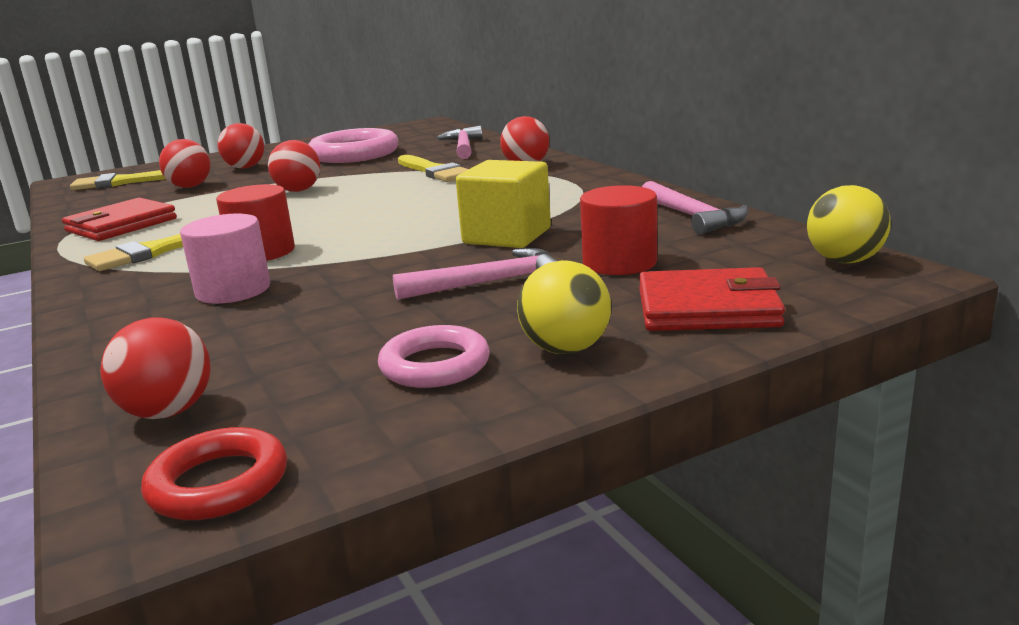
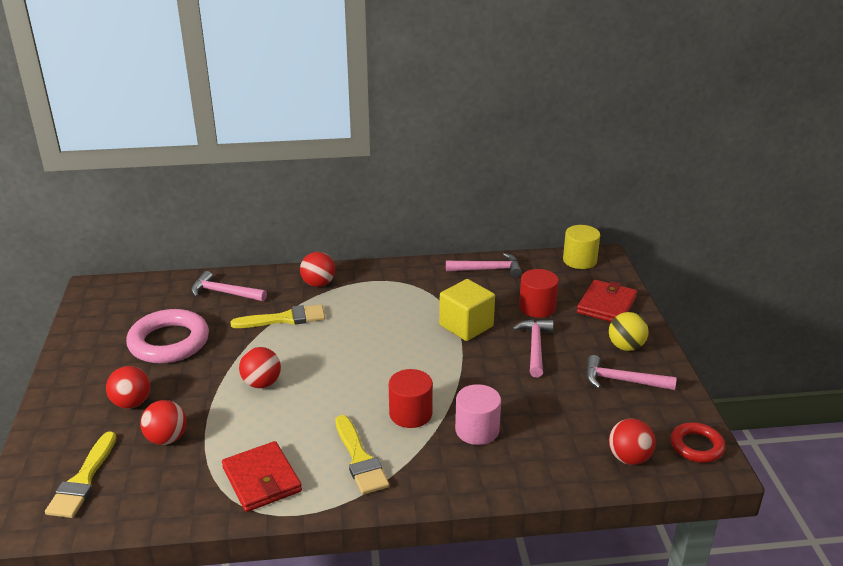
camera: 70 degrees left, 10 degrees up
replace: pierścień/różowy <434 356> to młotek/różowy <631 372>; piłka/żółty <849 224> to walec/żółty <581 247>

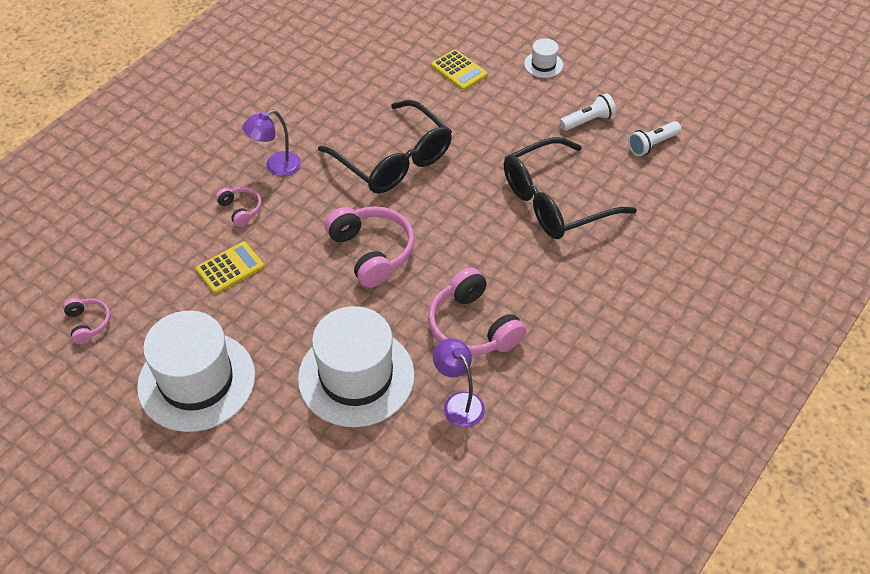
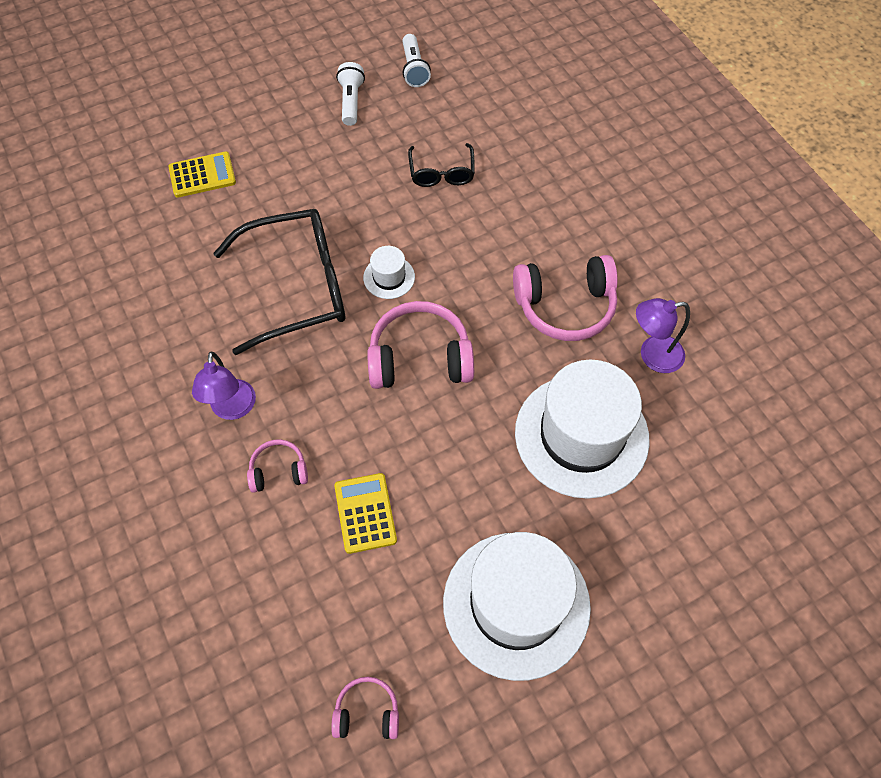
camera: 65 degrees left, 10 degrees up
move: kapelusz/biały <543 58> to <389 272>
resize: okulary/czarny <570 188> = <441 165> x0.51

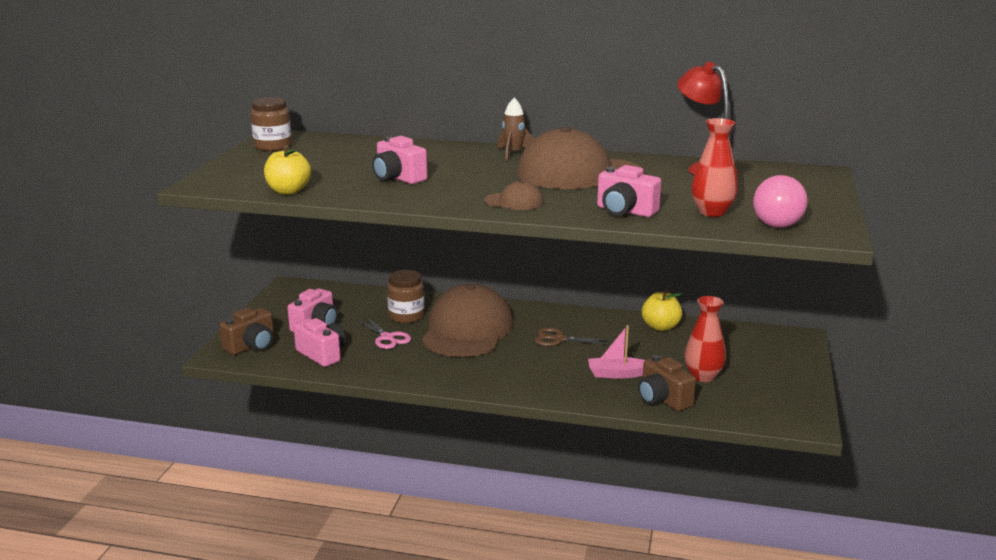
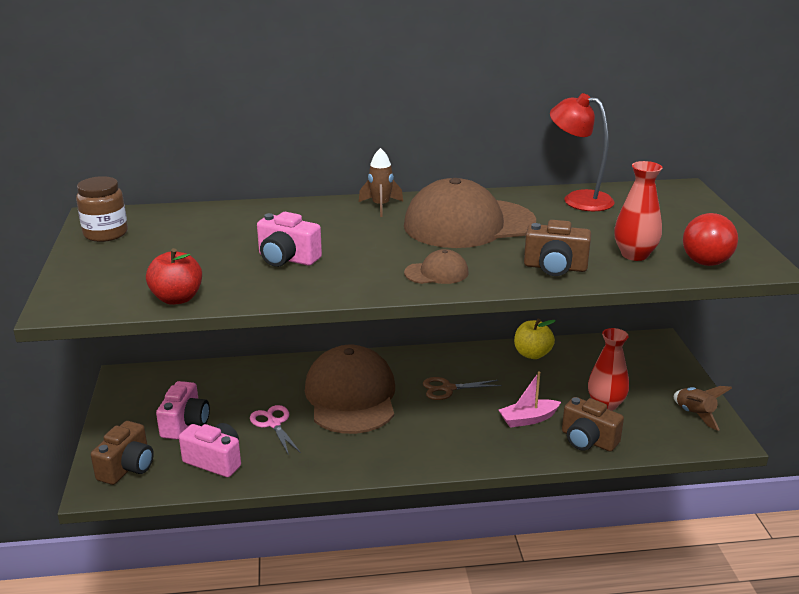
camera: 20 degrees left, 5 degrees up
delete: słoik/brązowy <406 296>
insert: rakieta/brązowy <703 408>
recolor: jabłko/żółty <287 169> to jabłko/czerwony <174 276>; aparat fotograficzny/różowy <629 191> to aparat fotograficzny/brązowy <557 248>; piłka/różowy <780 201> to piłka/czerwony <710 239>
rotate: nożyczki/różowy <384 333> = <275 430> 150 degrees counterclockwise

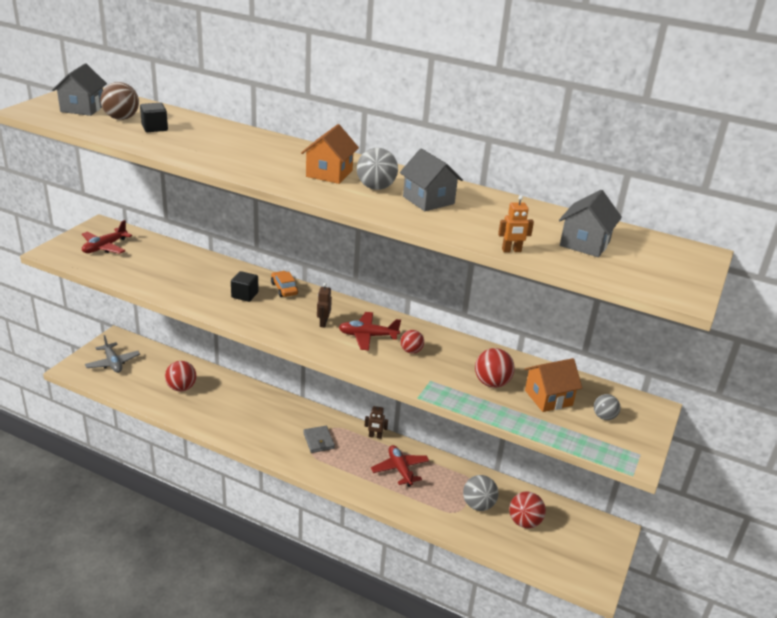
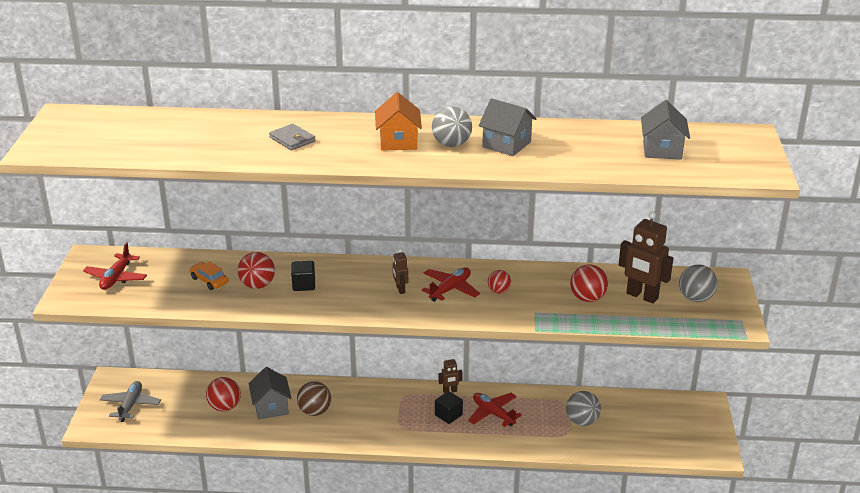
camera: 20 degrees left, 0 degrees up
delete: robot/pomarańczowy <516 224>
move: domek/szary <79 90> to <270 393>; piłka/brązowy <119 101> to <314 398>; sześcian/czarny <154 117> to <449 407>; samochód/pomarańczowy <284 284> to <209 276>; portfel/szary <319 439> to <292 137>; piłka/czerwony <527 509> to <256 270>
replace: domek/pomarańczowy <553 385> to robot/brązowy <646 257>
rotate: samolot/szary <112 354> = <130 401> 120 degrees counterclockwise; samolot/czerwony <370 331> = <451 284> 150 degrees clockwise
resize: piłka/szary <607 407> = <698 283> x1.57

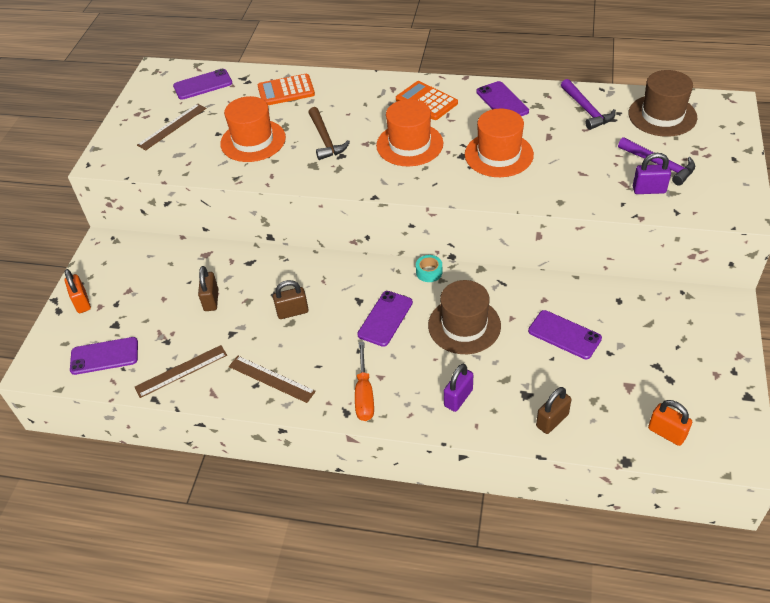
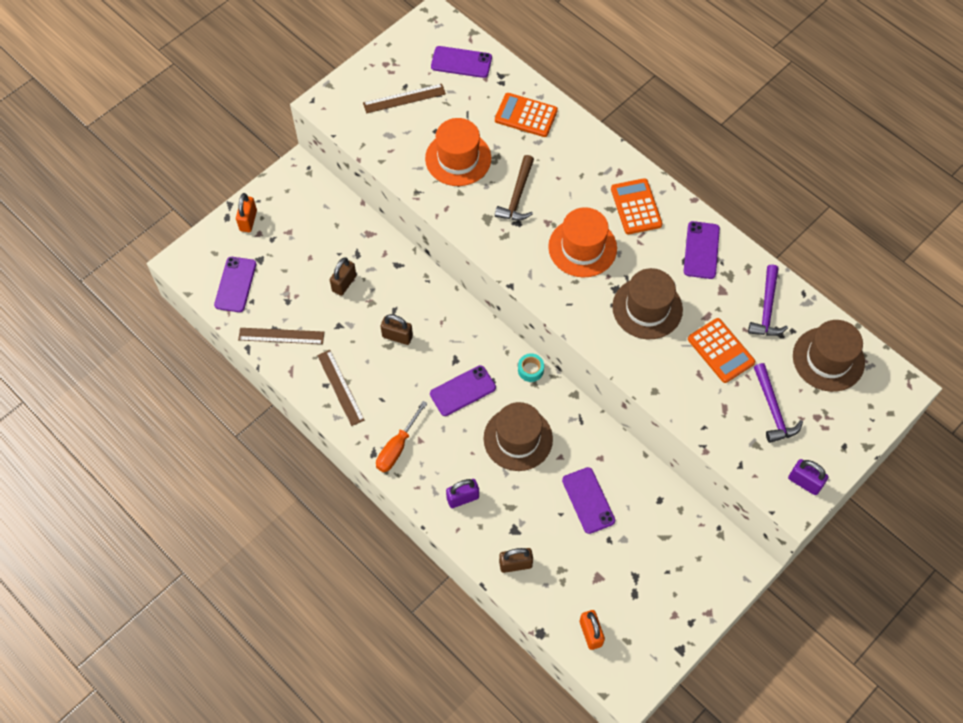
camera: 30 degrees right, 15 degrees up
insert: kalkulator/pomarańczowy <721 350>
move: kłódka/fioletowy <652 173> to <808 477>
recolor: kapelusz/pomarańczowy <499 143> to kapelusz/brązowy <647 303>
rotate: telefon/fioletowy <104 356> = <235 284> 75 degrees clockwise

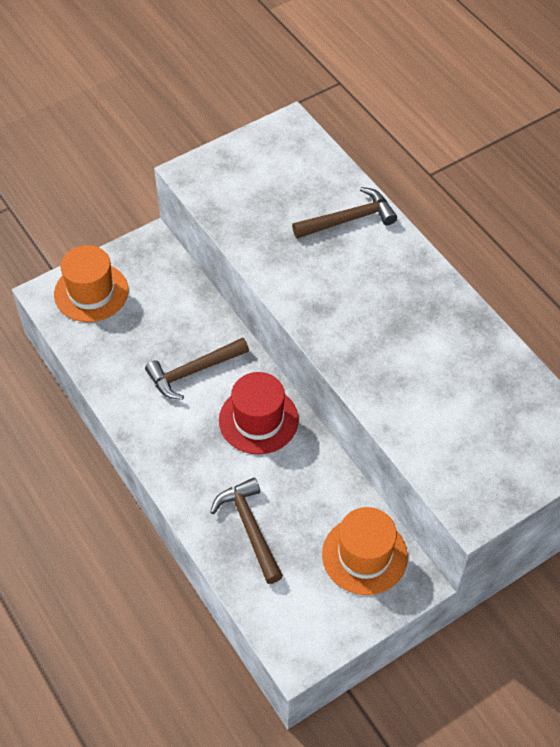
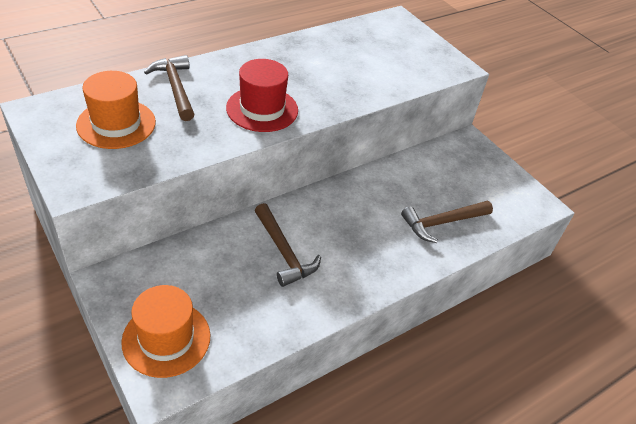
camera: 95 degrees left, 10 degrees down
move: kapelusz/czerwony <259 413> to <262 95>; kapelusz/pomarańczowy <365 551> to <116 110>

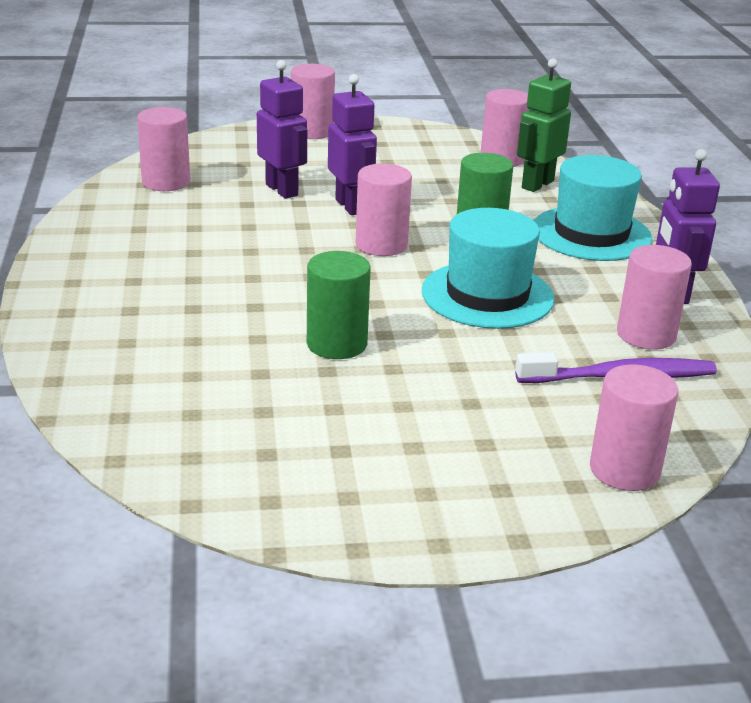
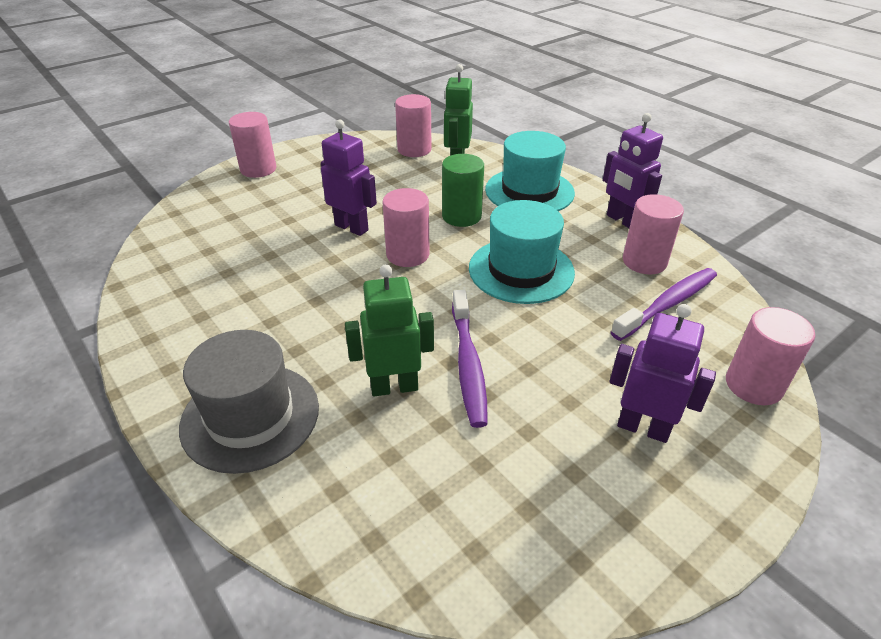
camera: 30 degrees left, 10 degrees up
delete: walec/różowy <163 149>
insert: kapelusz/szary <249 402>; robot/zielony <389 330>
move: robot/fioletowy <282 129> to <663 373>
replace: walec/zielony <339 305> to szczoteczka do zębów/fioletowy <470 359>

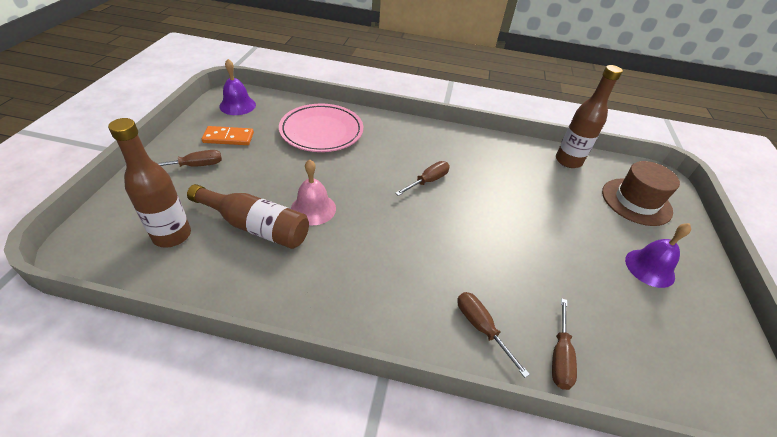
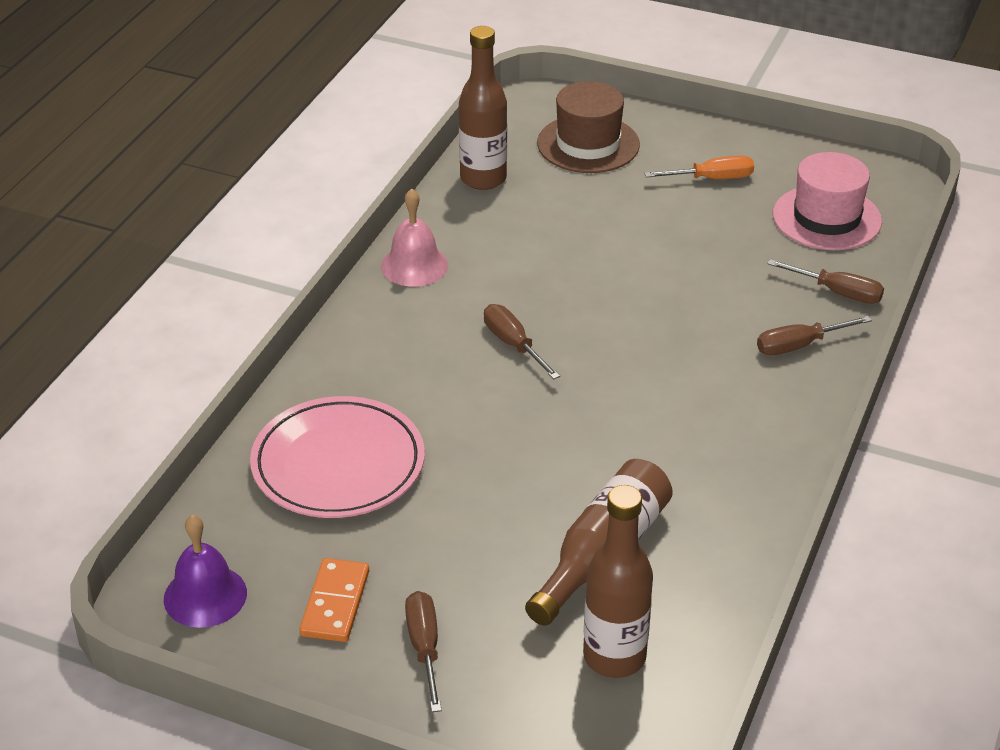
camera: 75 degrees left, 5 degrees down
insert: kapelusz/różowy <827 201>
move: dzwonek/różowy <313 192> to <414 238>
replace: dzwonek/fioletowy <658 255> to śrubokręt/pomarańczowy <699 167>

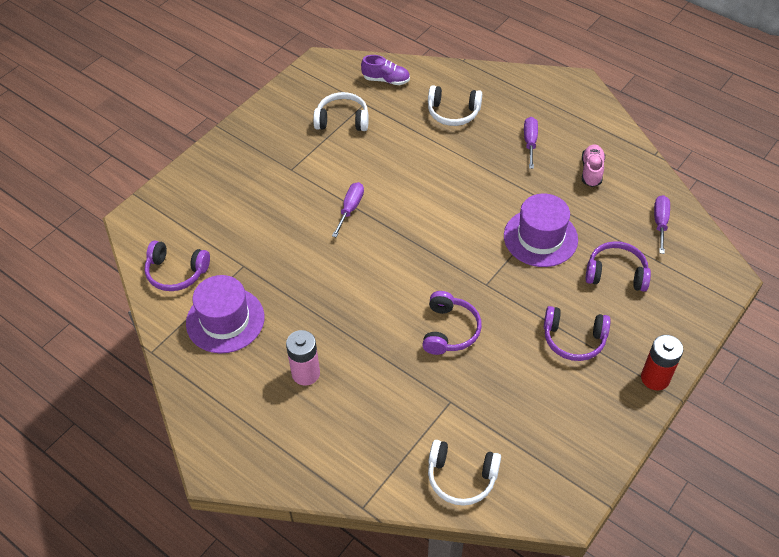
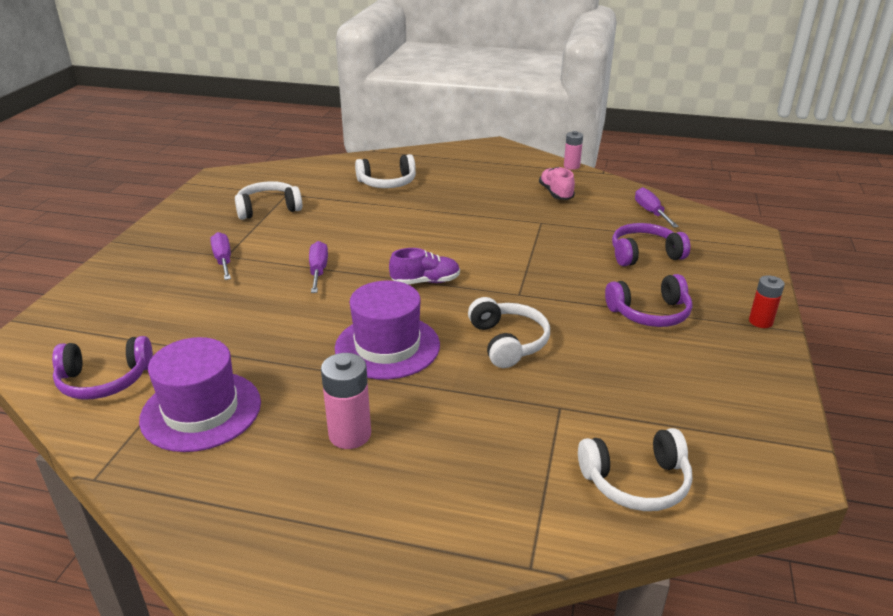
camera: 25 degrees left, 20 degrees down
insert: bateria/różowy <573 150>
move: but/fioletowy <385 70> to <424 266>; kapelusz/fioletowy <541 230> to <387 330>; śrubokręt/fioletowy <531 143> to <220 256>
recolor: słuchawki/fioletowy <452 323> to słuchawki/biały <509 332>
resize: bateria/czerwony <662 362> = <767 301> x0.66

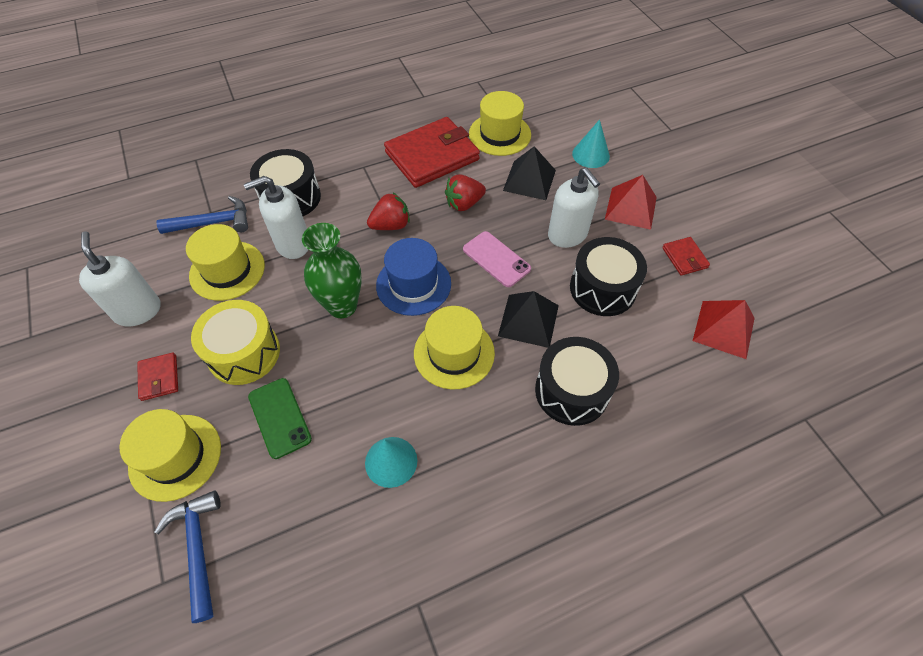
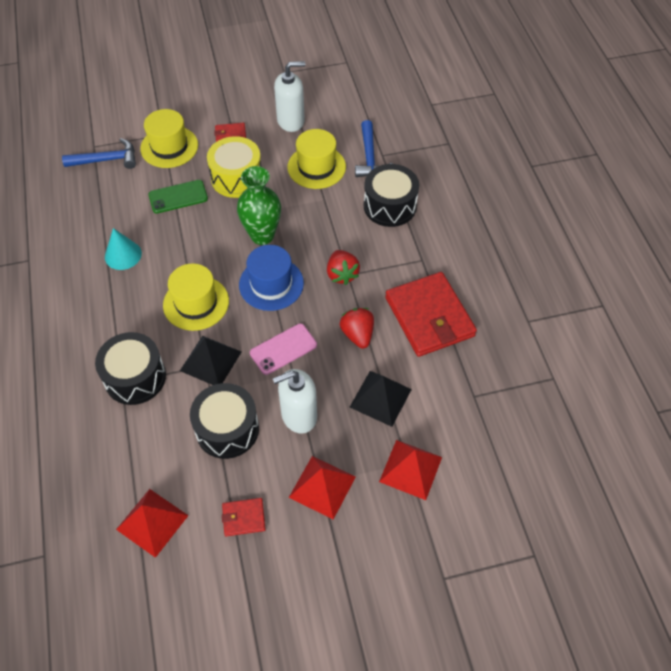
camera: 100 degrees right, 0 degrees up
delete: dozownik mydła/biały <276 217>; kapelusz/żółty <500 123>
replace: stożek/turkusowy <591 143> to piramida/czerwony <410 470>

